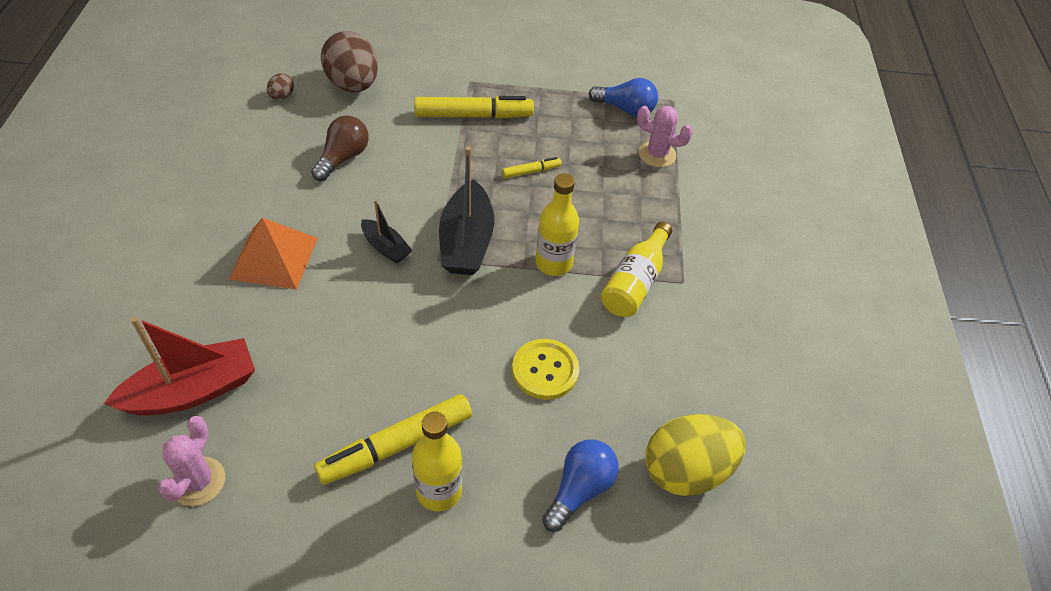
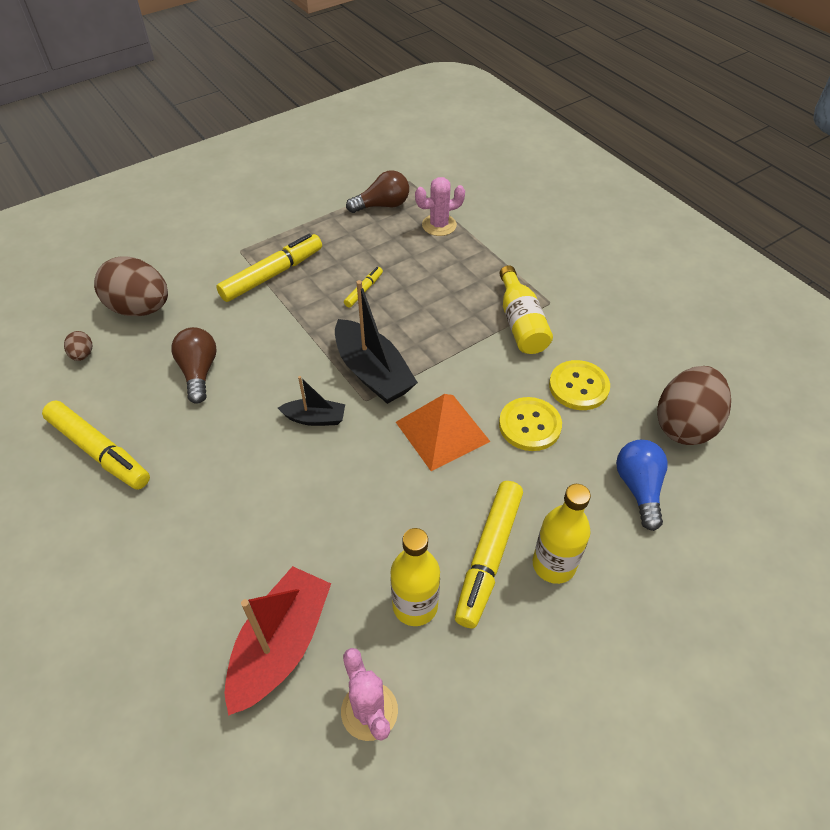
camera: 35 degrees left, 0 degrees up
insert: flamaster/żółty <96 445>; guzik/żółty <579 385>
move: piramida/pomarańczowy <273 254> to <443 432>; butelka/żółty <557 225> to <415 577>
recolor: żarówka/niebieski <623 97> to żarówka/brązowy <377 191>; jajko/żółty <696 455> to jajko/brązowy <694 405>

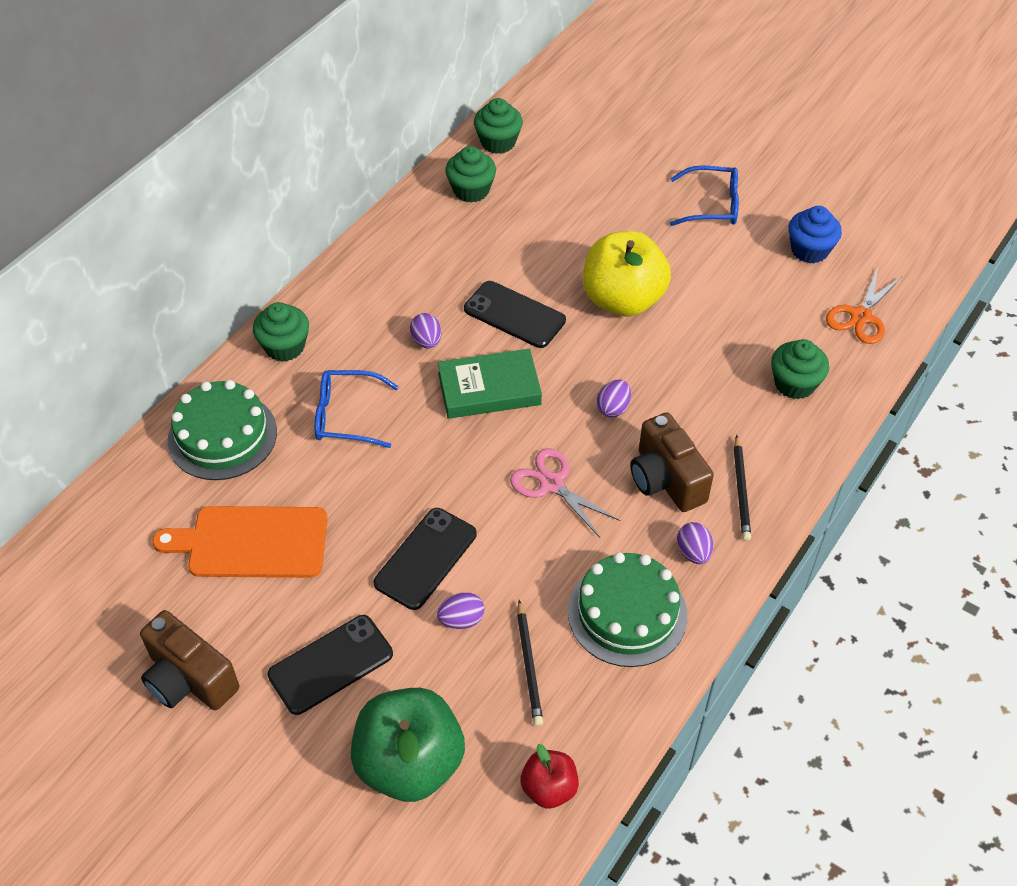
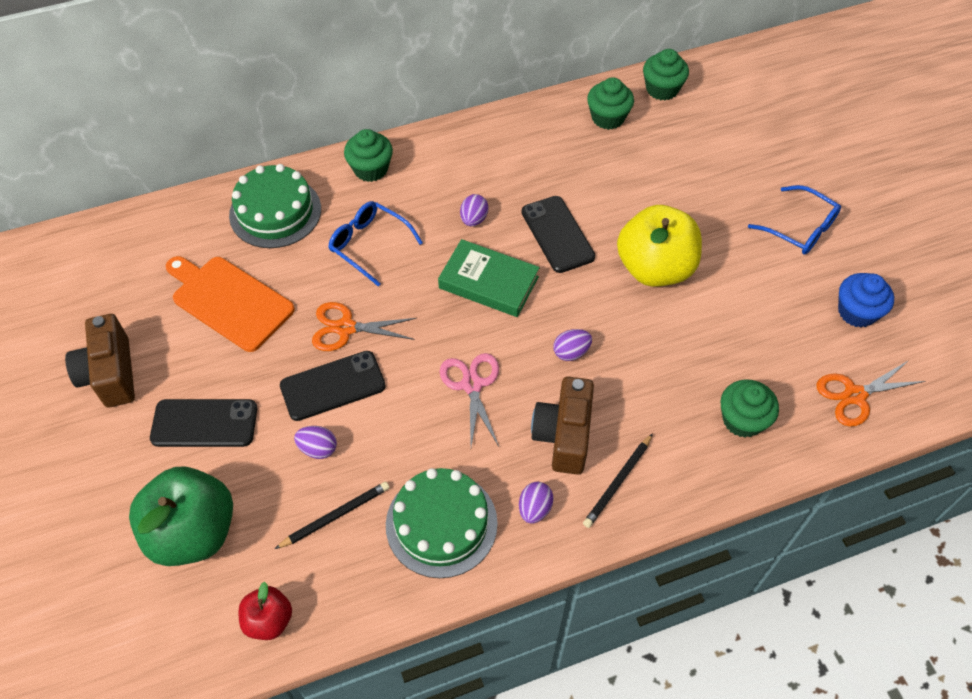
camera: 35 degrees right, 5 degrees up
insert: nożyczki/pomarańczowy <364 326>
rotate: ołówek/czarny <530 663> = <332 515> 150 degrees counterclockwise

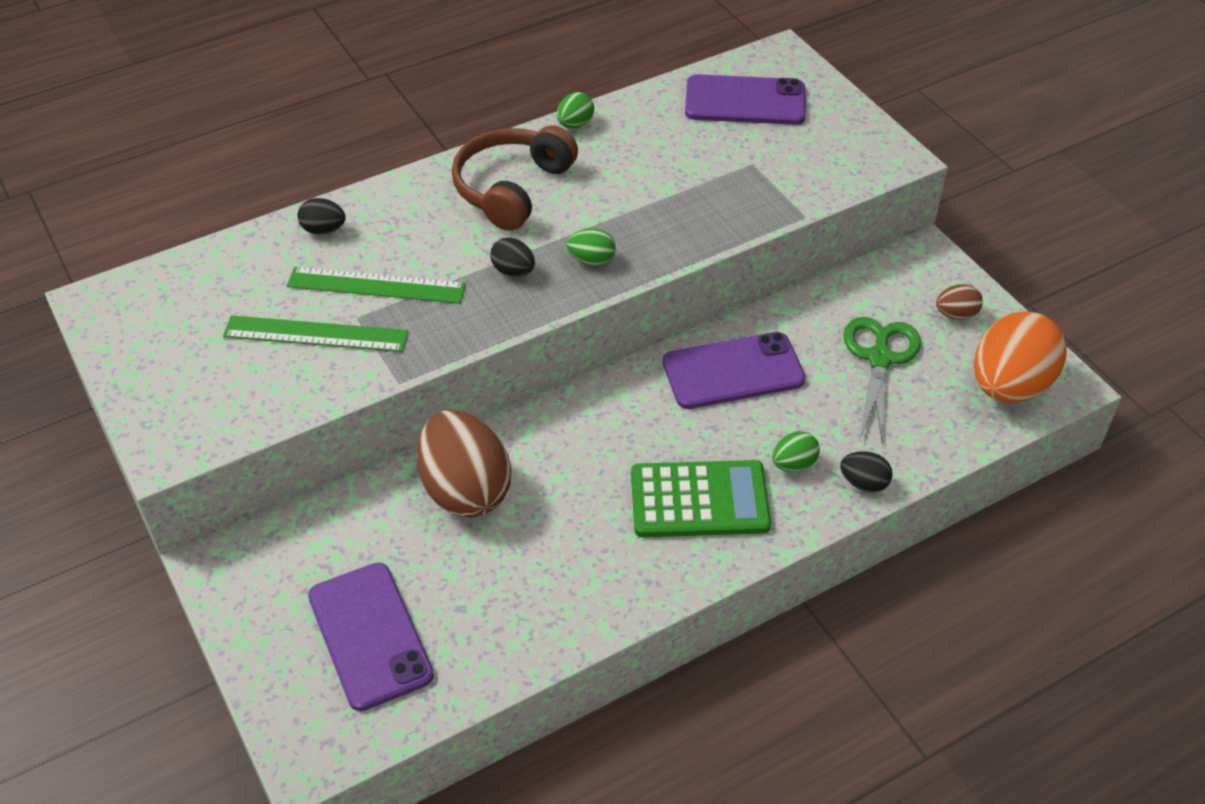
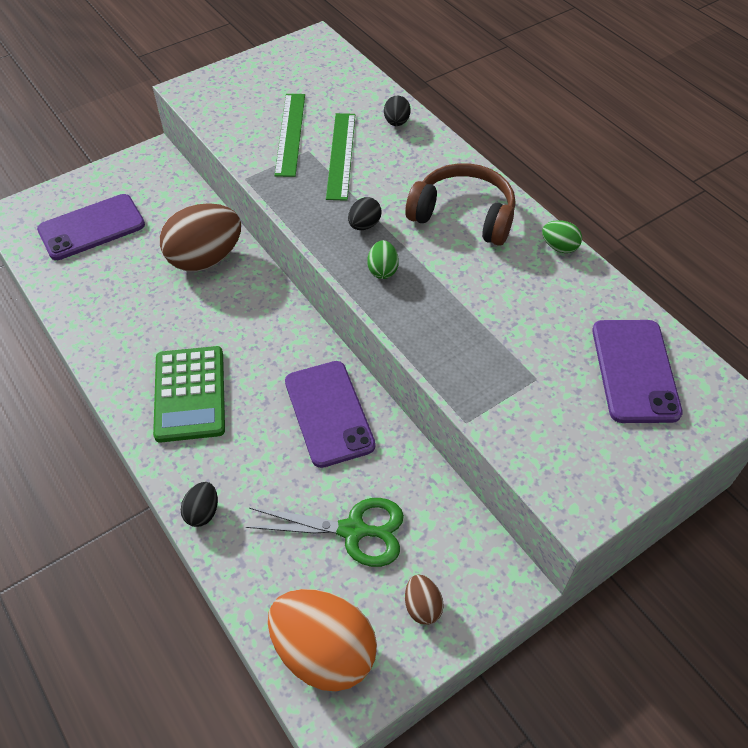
camera: 85 degrees right, 5 degrees up
delete: jajko/zielony <796 451>

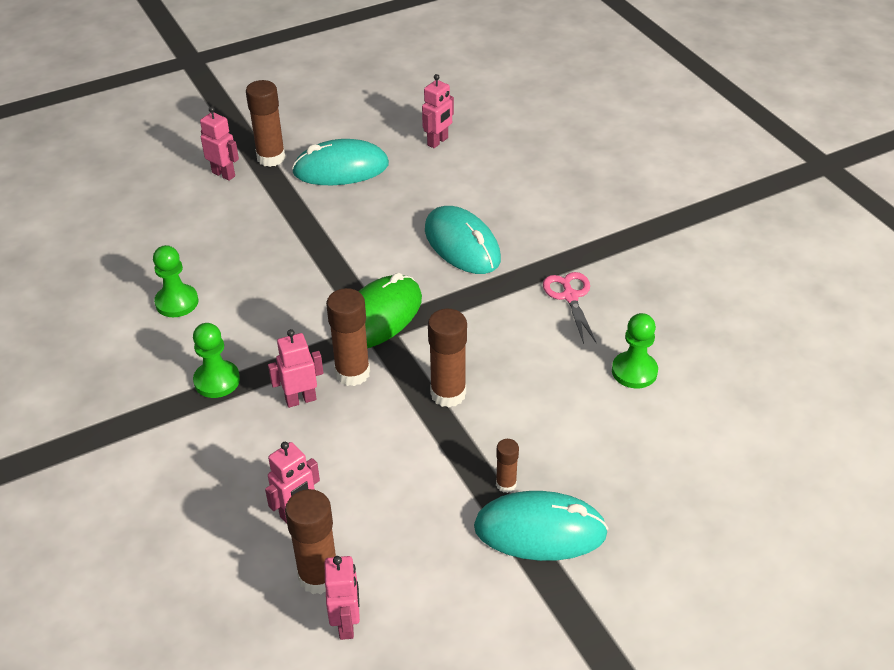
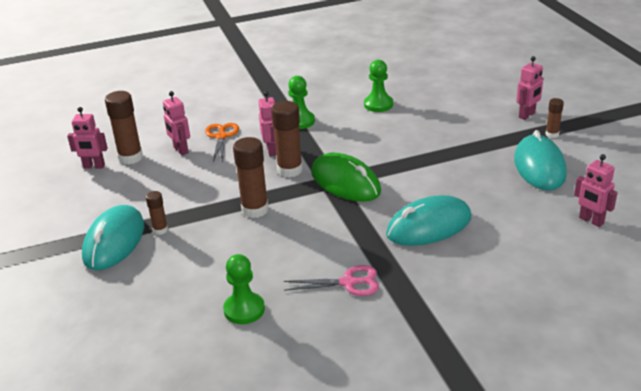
camera: 100 degrees right, 10 degrees down
insert: nożyczki/pomarańczowy <222 142>
resize: klej w sztyfcie/brązowy <265 123> = <554 118> x0.54

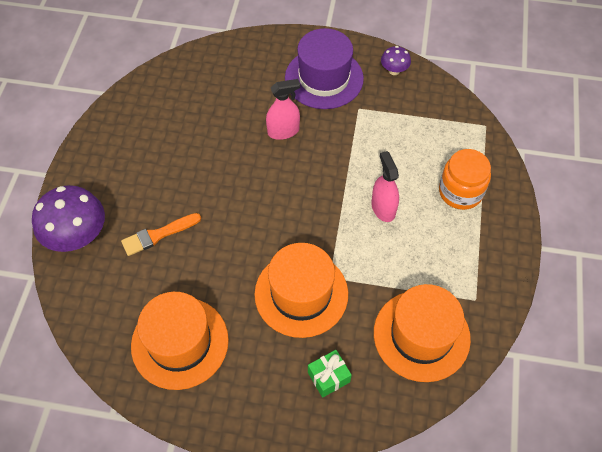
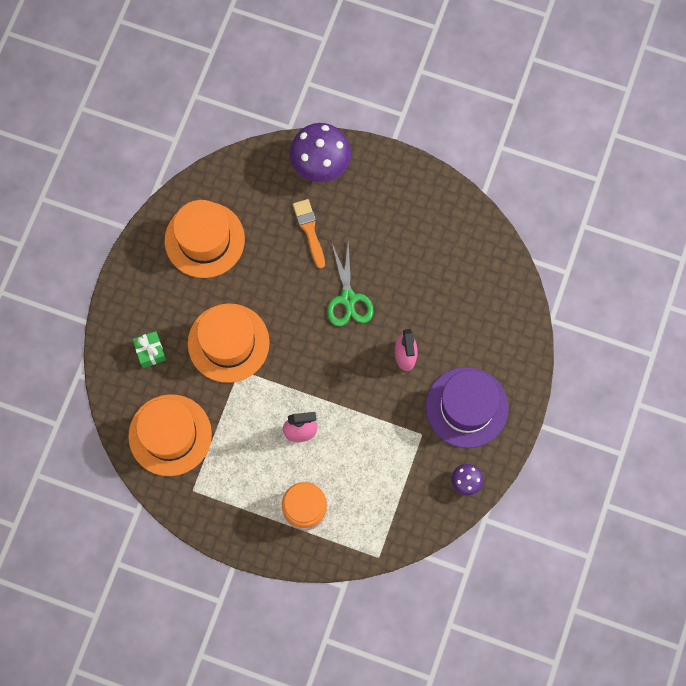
camera: 100 degrees right, 15 degrees up
insert: nożyczki/zielony <350 284>

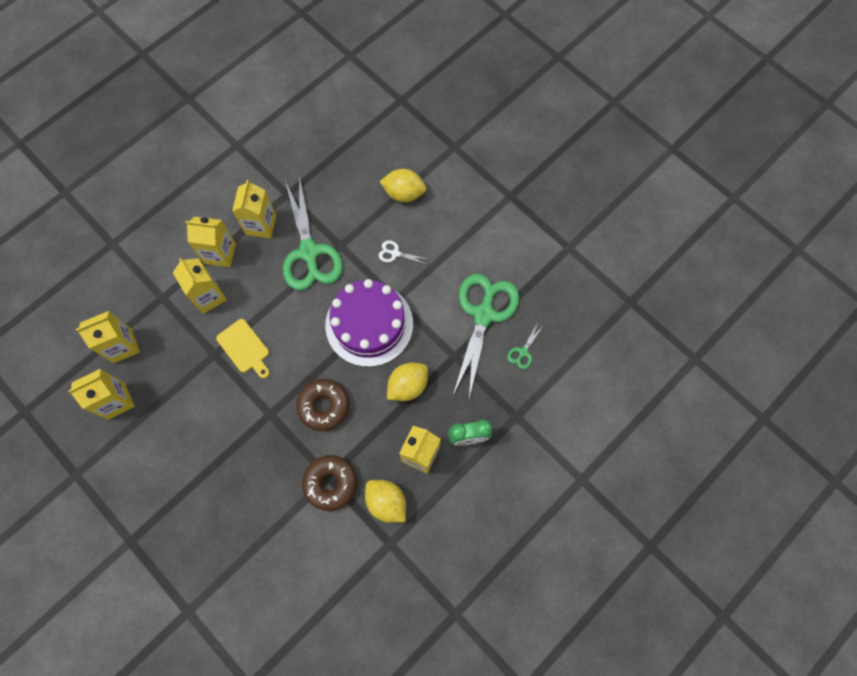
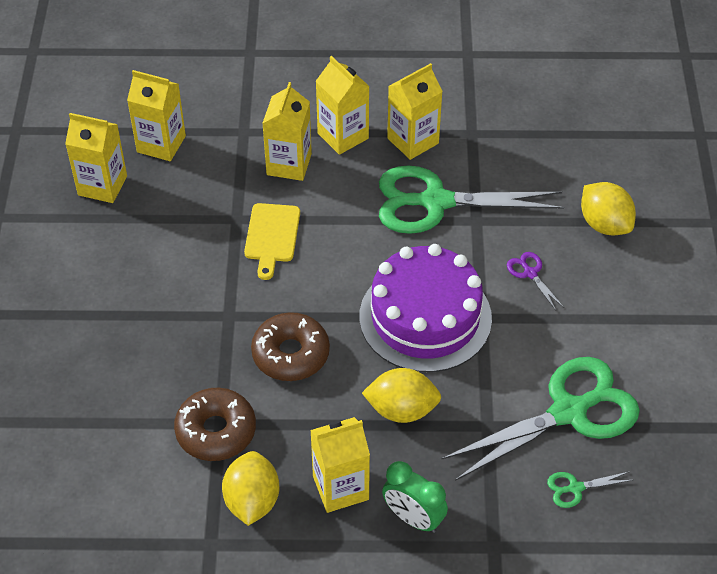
camera: 45 degrees right, 20 degrees down
recolor: nożyczki/biały <403 252> to nożyczki/fioletowy <535 281>
rotate: nożyczki/zielony <313 232> = <471 200> 60 degrees clockwise

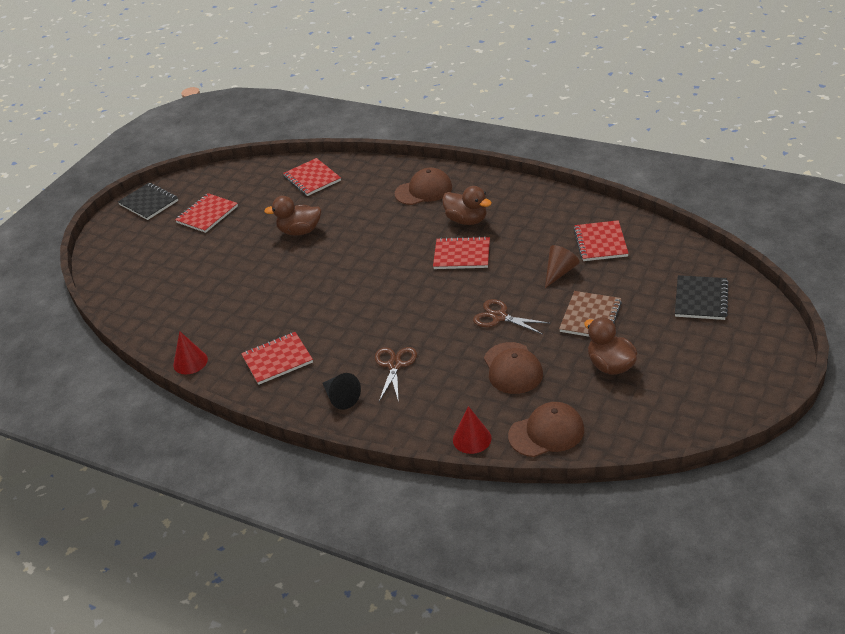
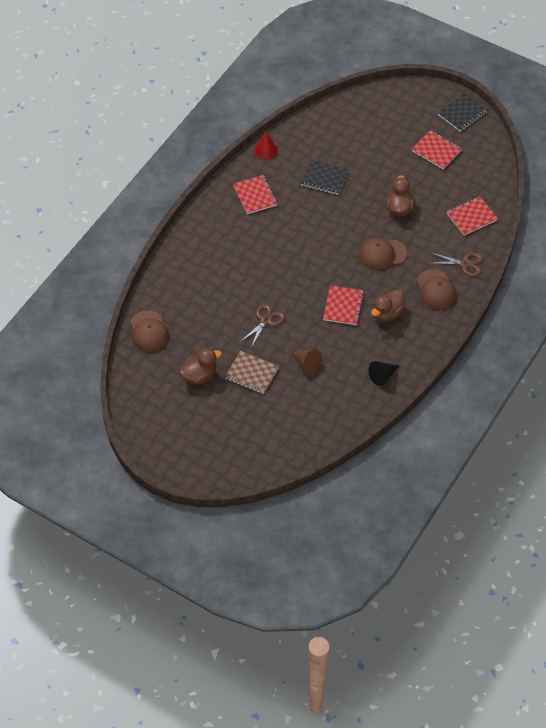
camera: 90 degrees right, 15 degrees up
delete: stożek/czerwony <472 430>; zeszyt/czerwony <601 240>
move: stożek/czarny <341 391> to <383 373>; nożyczki/brązowy <396 375> to <455 264>; czapka/brązowy <513 368> to <383 254>; zeszyt/czarny <701 297> to <324 177>

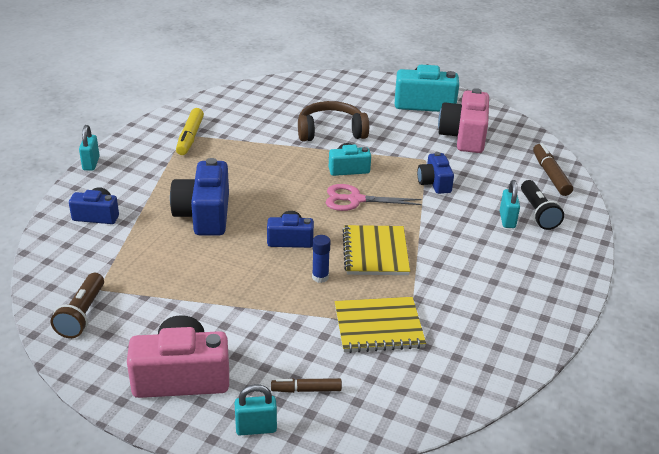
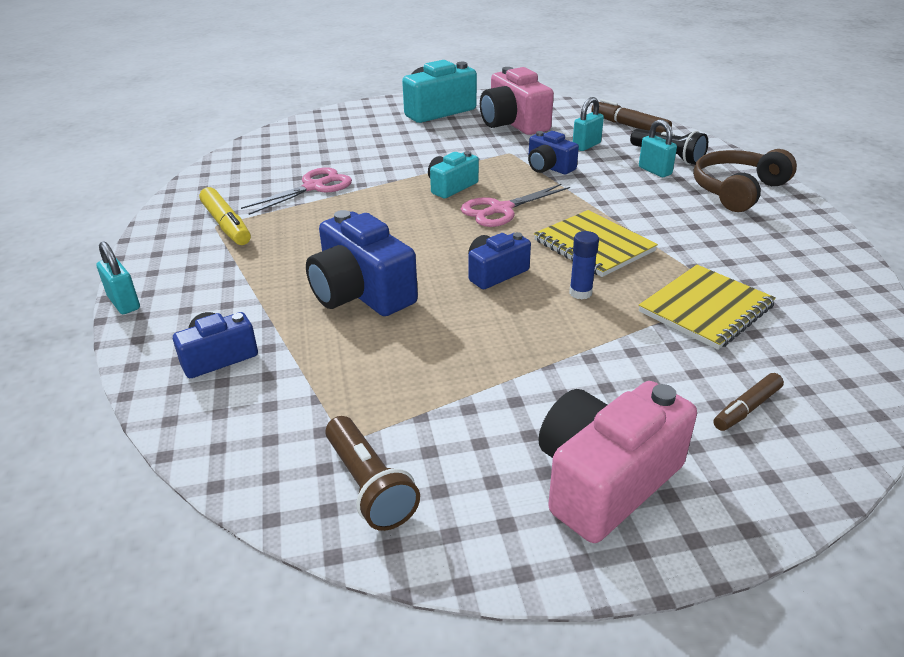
camera: 35 degrees left, 0 degrees up
insert: nożyczki/różowy <296 191>
move: kłódka/turkusowy <256 409> to <588 124>; słuchawki/brązowy <333 121> to <745 180>

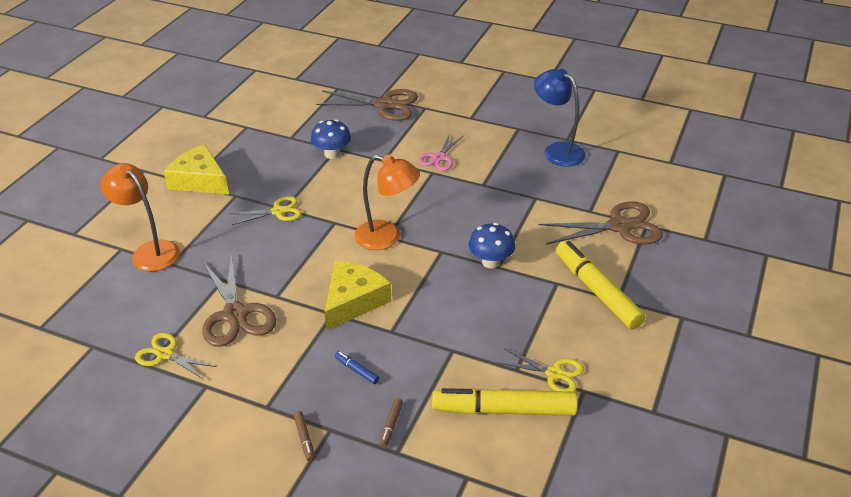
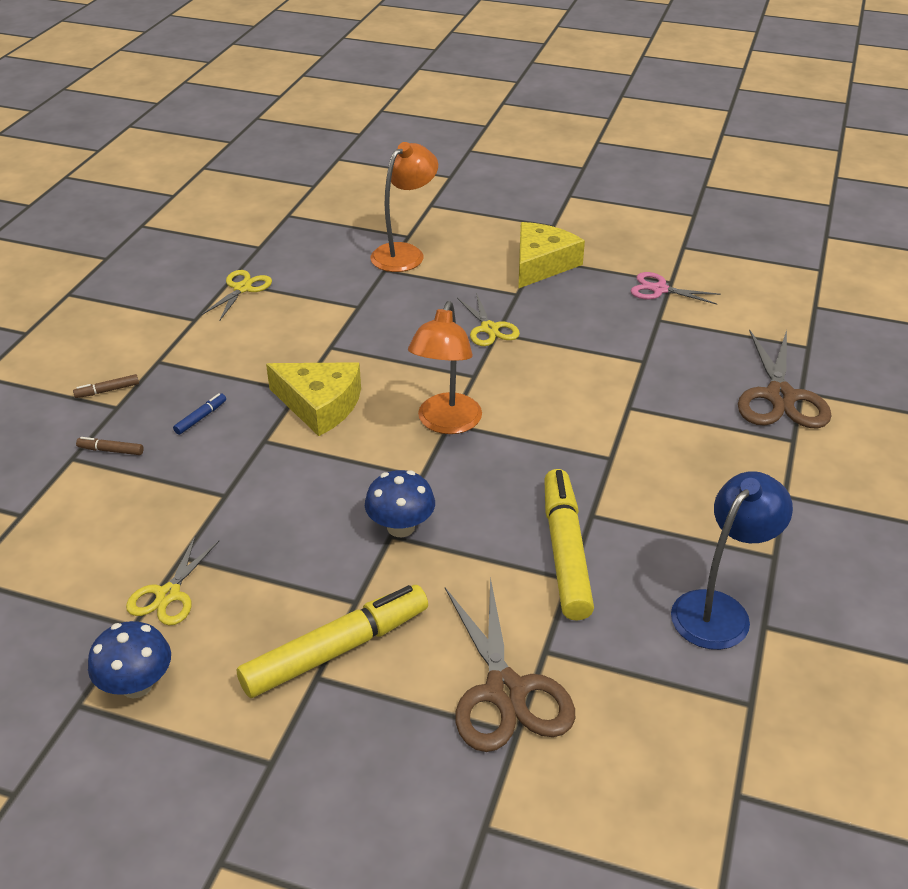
camera: 85 degrees right, 0 degrees up
delete: nożyczki/brązowy <239 300>
move: grzyb/niebieski <331 139> to <129 660>; nożyczki/różowy <441 152> to <676 288>; flamaster/żółty <505 402> to <569 545>

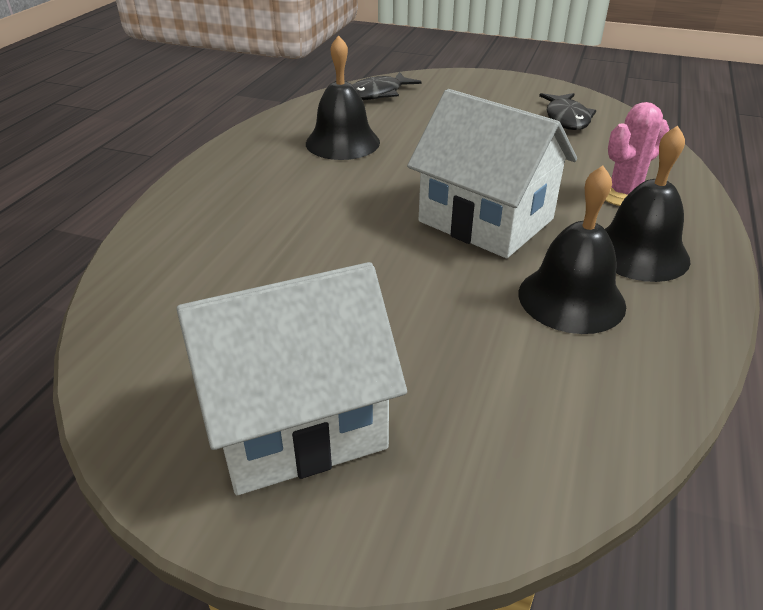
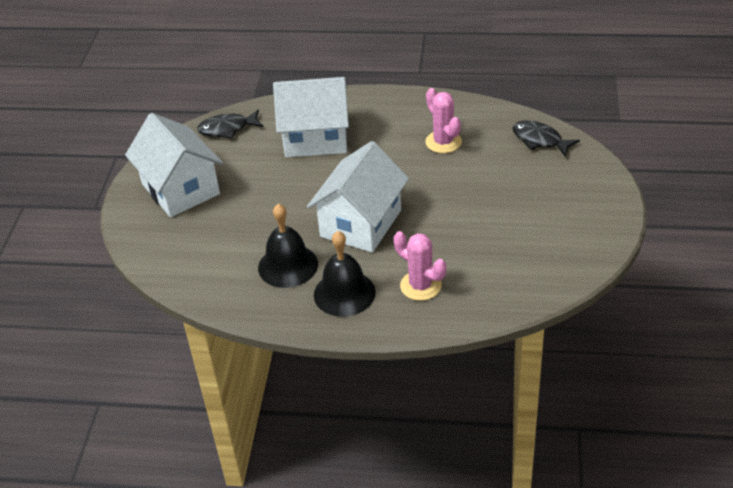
camera: 80 degrees right, 5 degrees up
insert: domek/biały <311 117>
move: ryba/czarny <567 111> to <230 124>
replace: dzwonek/czarny <343 97> to kaktus/różowy <443 120>

